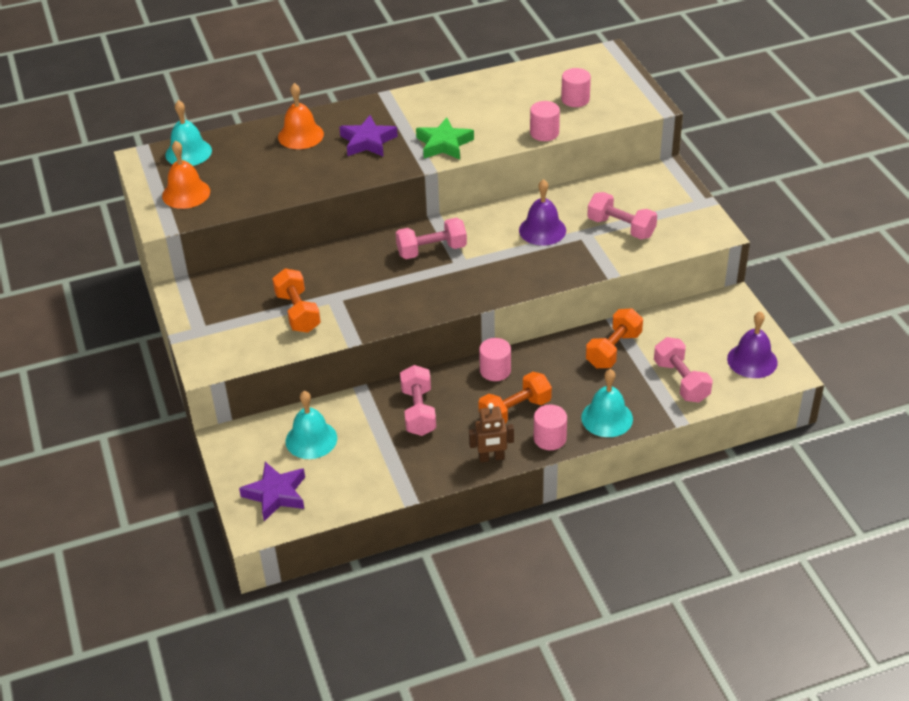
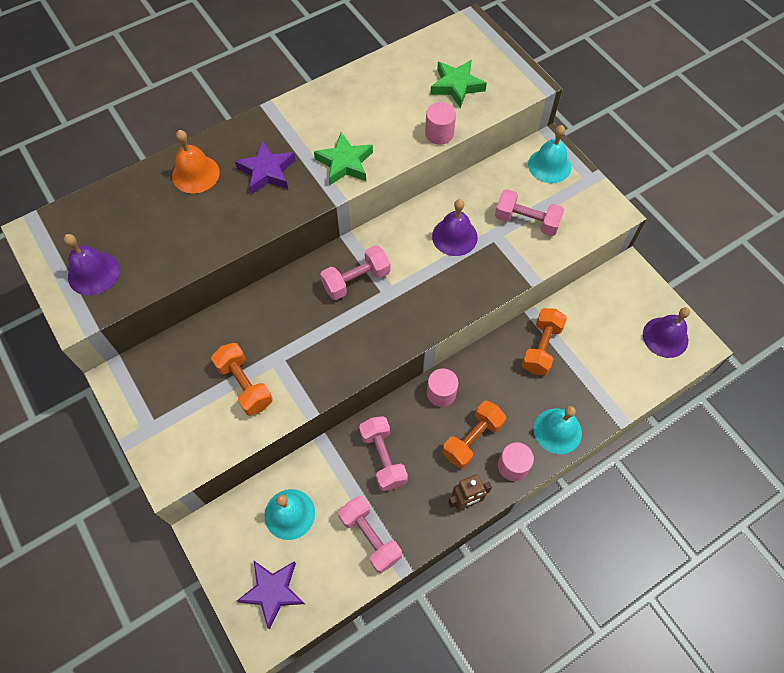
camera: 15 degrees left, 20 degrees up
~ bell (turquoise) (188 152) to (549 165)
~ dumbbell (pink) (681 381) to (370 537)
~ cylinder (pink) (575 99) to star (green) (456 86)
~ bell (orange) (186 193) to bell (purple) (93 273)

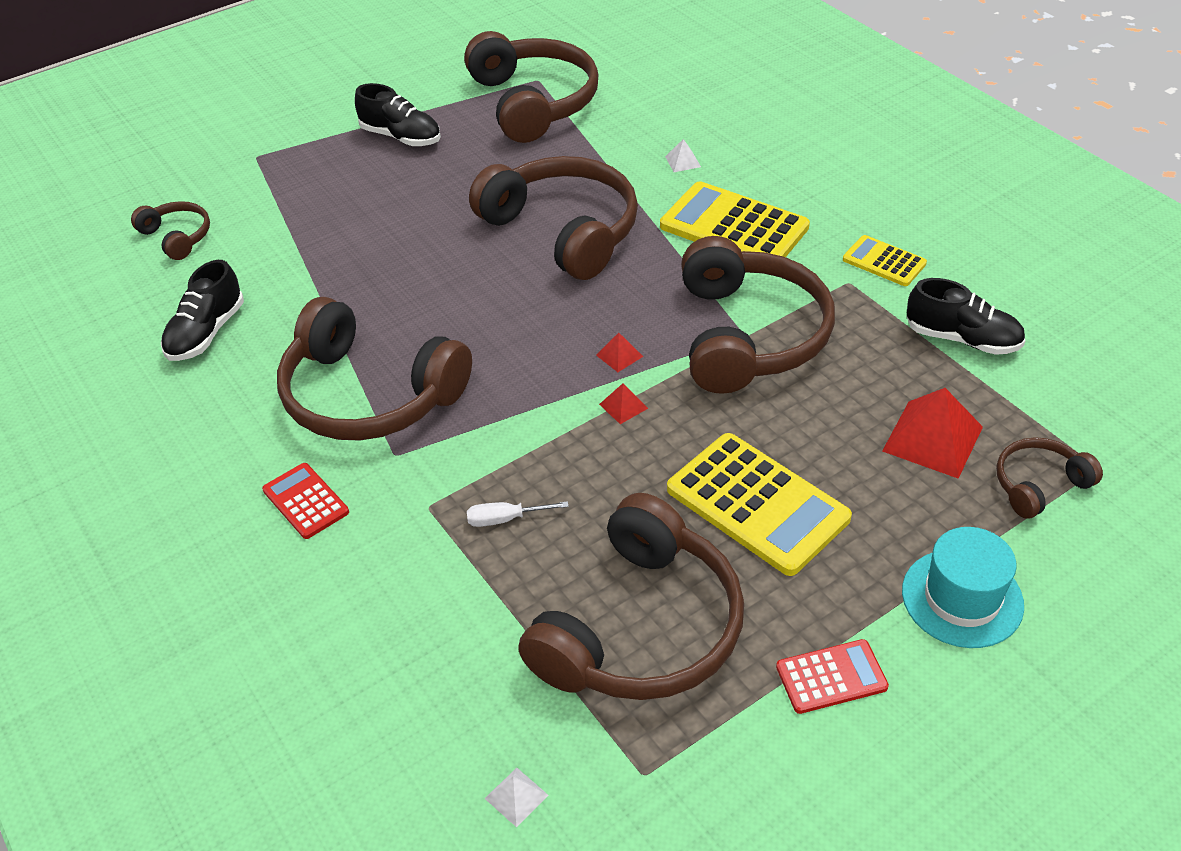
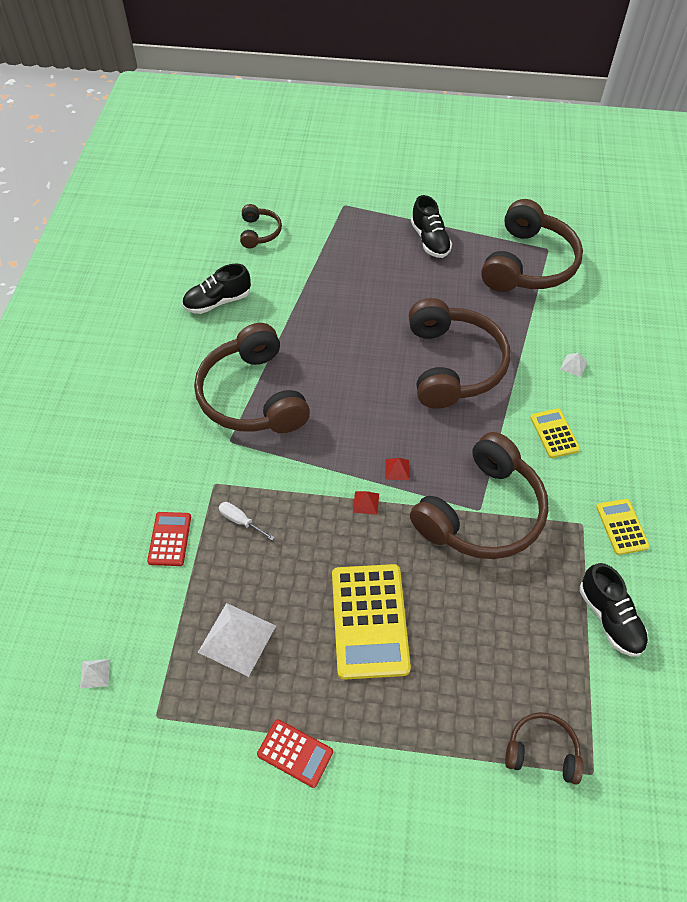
camera: 40 degrees right, 10 degrees up
- pyramid (red) (932 439)
- hat (turquoise) (962 598)
~ calculator (red) (305 501) to (169 539)
~ headphones (brown) (641 628) to pyramid (white) (237 639)
~ calculator (yellow) (734 227) = (554 433) x0.53

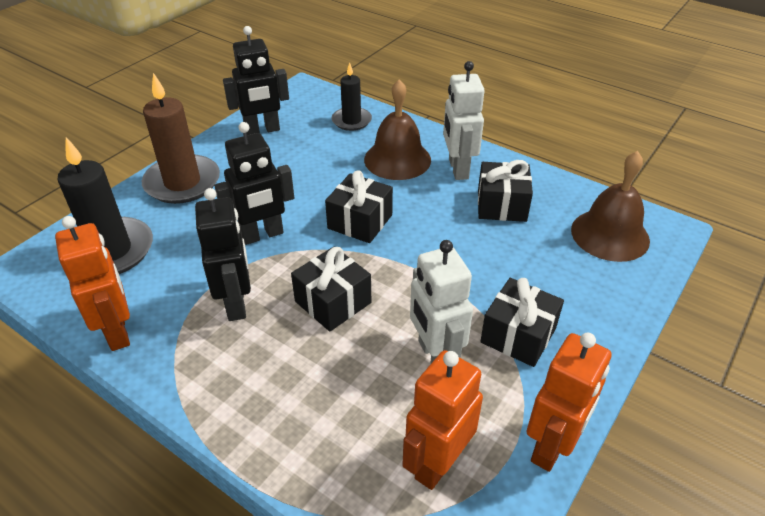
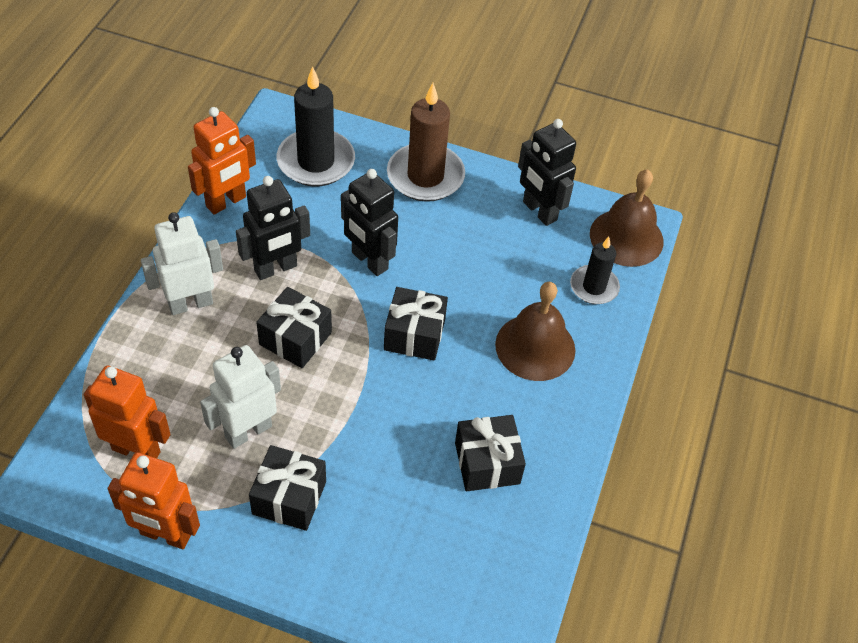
camera: 70 degrees right, 10 degrees up
~ robot (white) (458 169) to (190 303)
~ bell (brown) (610 235) to (626 237)

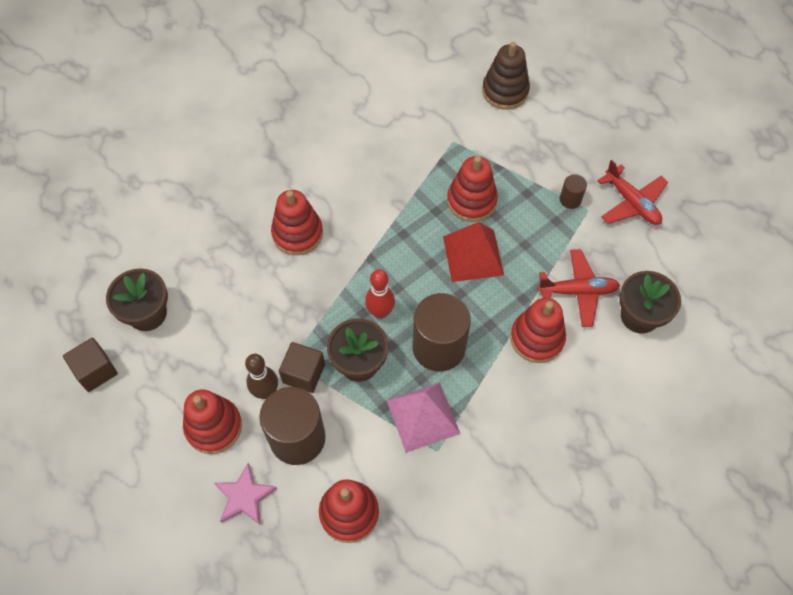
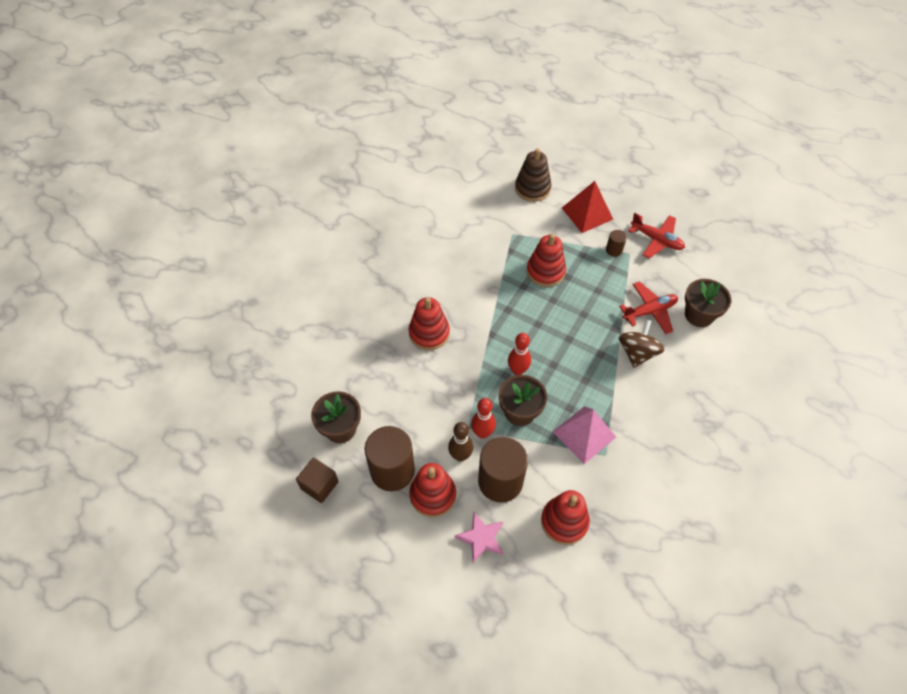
camera: 20 degrees left, 5 degrees down
~ cylinder (brown) (438 347) to (392 470)
~ pyramid (red) (473 255) to (587 213)
~ cube (brown) (303 373) to bowling pin (red) (482 433)
~ stacking toy (red) (537 338) to spinning top (brown) (637 353)

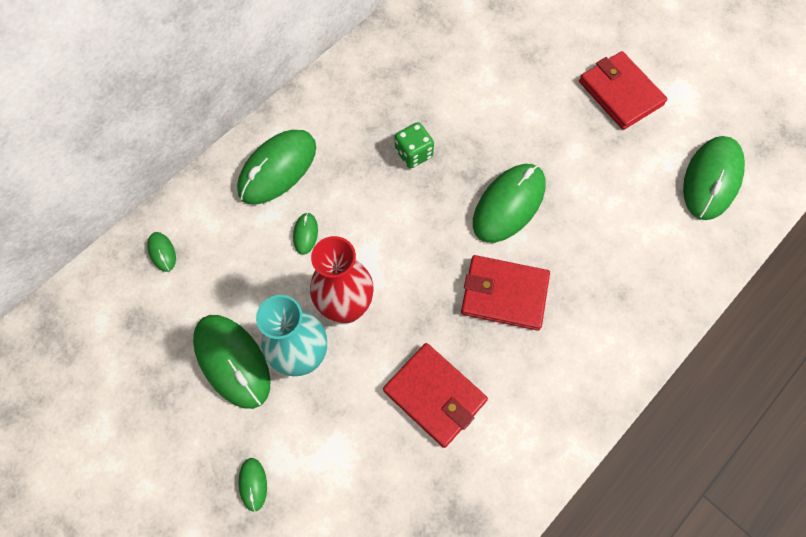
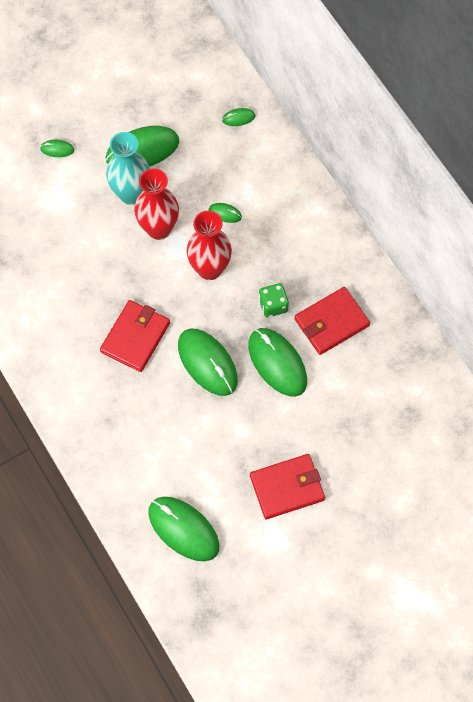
camera: 105 degrees right, 0 degrees up
+ vase (red) (209 269)
~ mouse (green) (277 169) to (277 363)
~ wallet (red) (435 396) to (331 322)

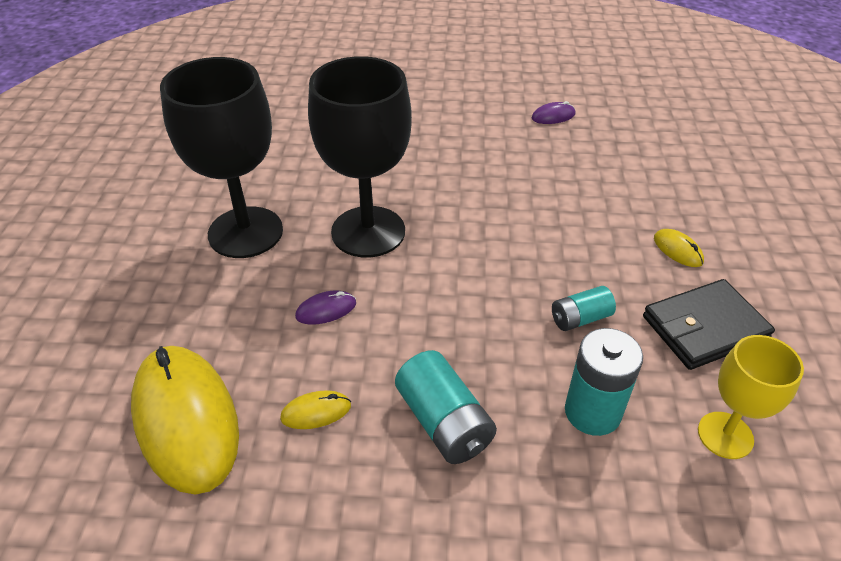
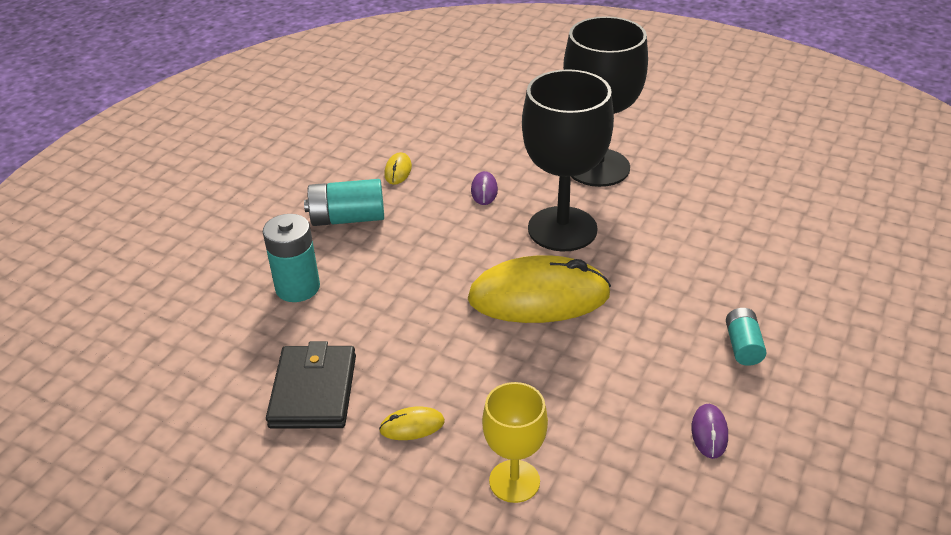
camera: 115 degrees right, 5 degrees down
~ mouse (yellow) (186 420) to (538 297)
~ battery (turquoise) (580 318) to (743 346)
~ goblet (yellow) (725 435) to (514 481)

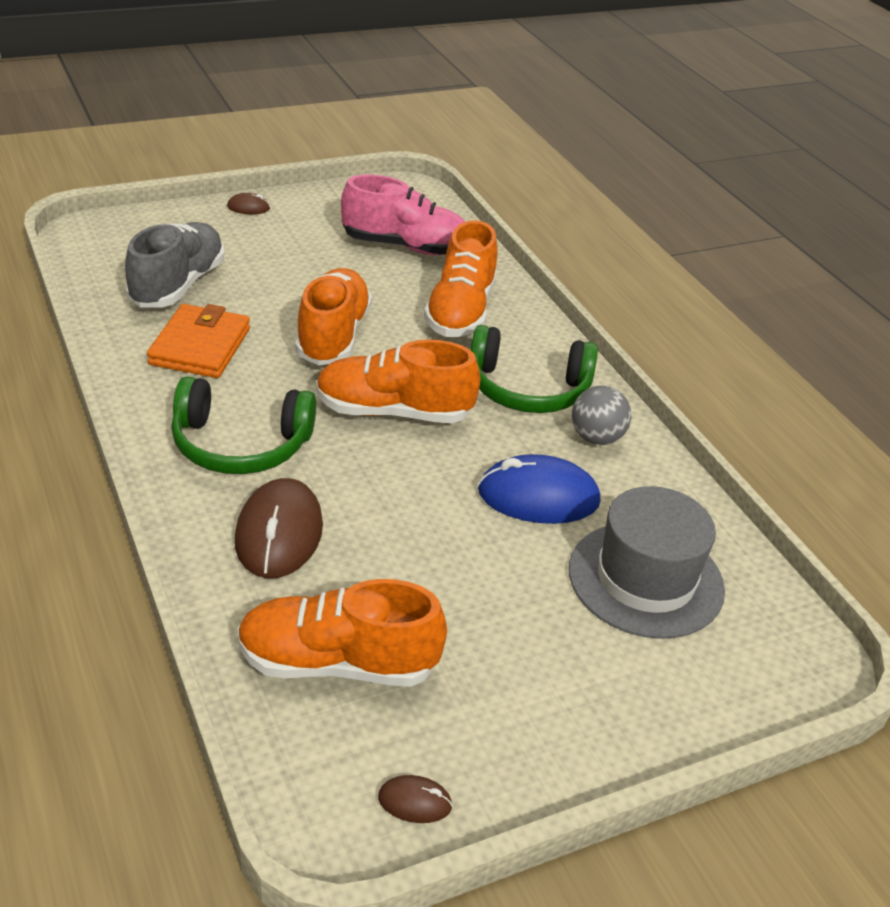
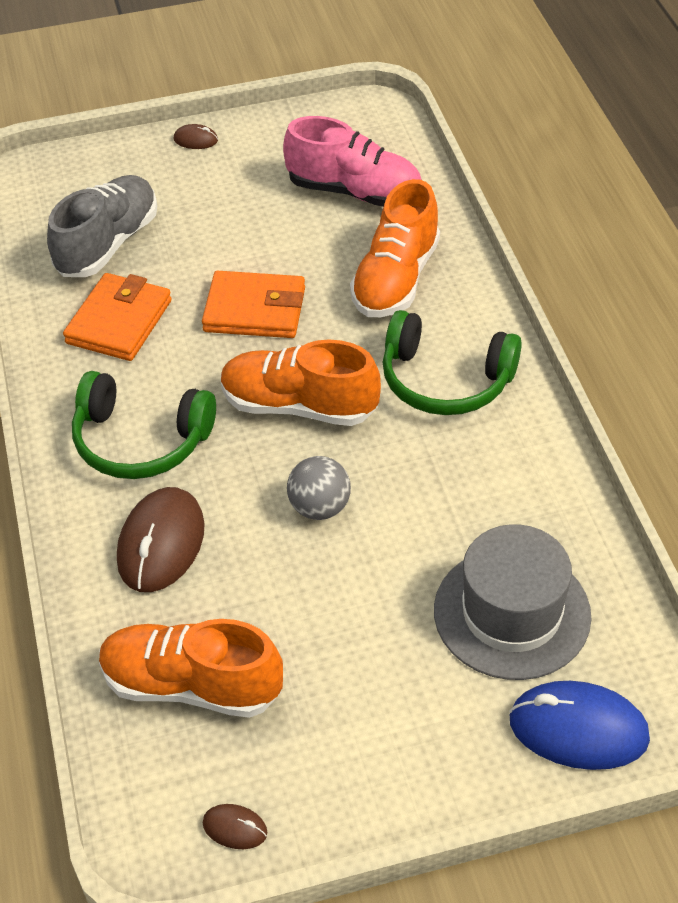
camera: 15 degrees right, 10 degrees up
~ mouse (blue) (538 496) to (578 729)
~ ball (grey) (596 438) to (319 507)
~ shoe (orange) (333 336) to wallet (orange) (255 310)

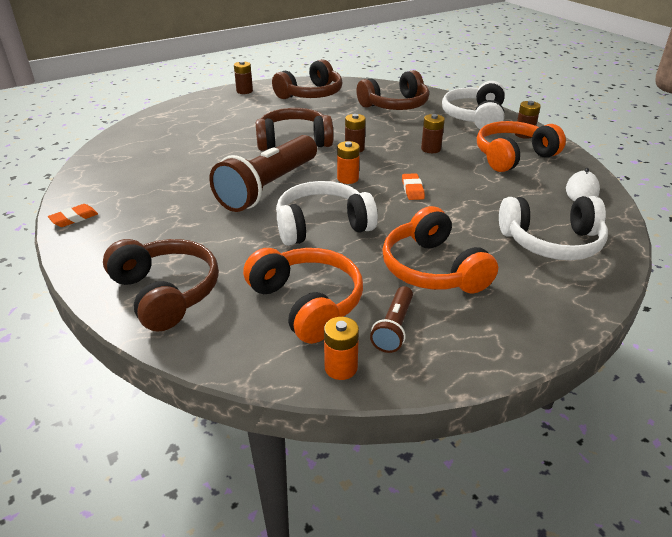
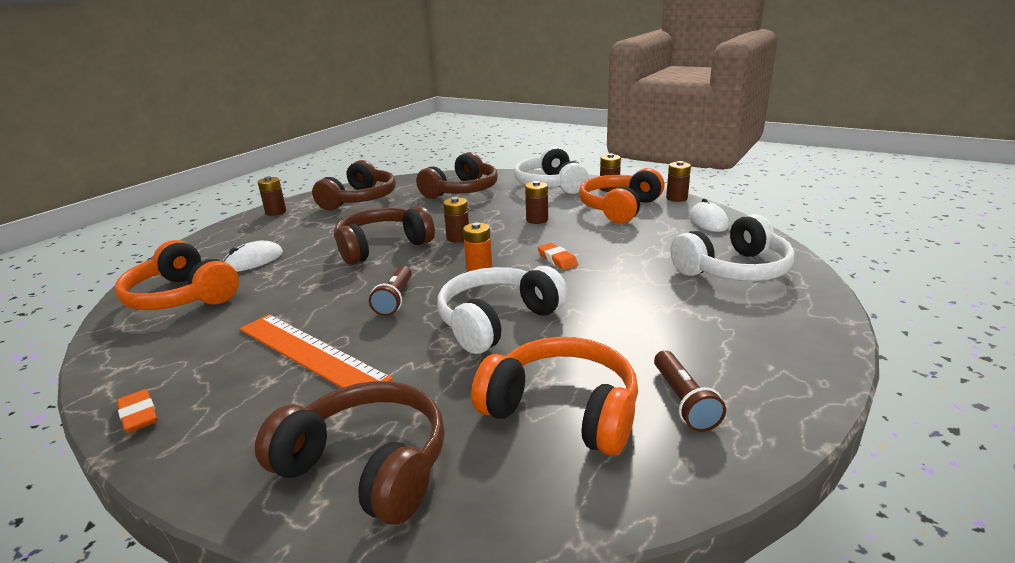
camera: 25 degrees left, 10 degrees down
- battery (orange) (341 368)
+ mouse (white) (253 261)
+ ruler (orange) (310 353)
+ battery (brown) (676 198)
~ headphones (orange) (433 269) to (182 296)
~ eraser (orange) (74 218) = (139 415) 60 degrees counterclockwise
~ flashlight (brown) (268 187) = (395 299) x0.47

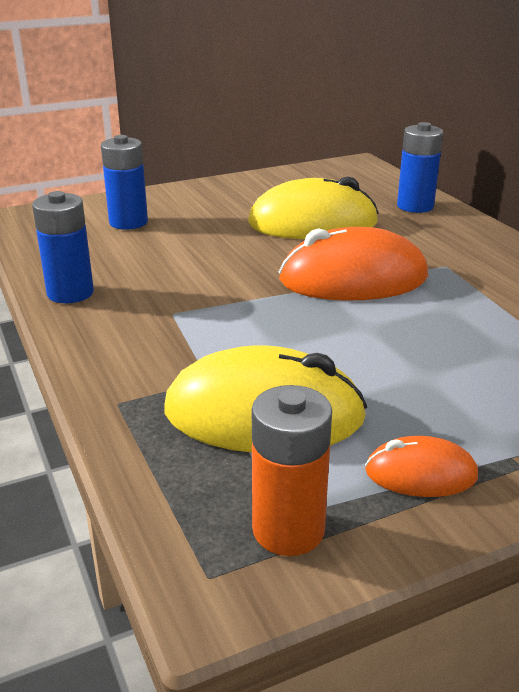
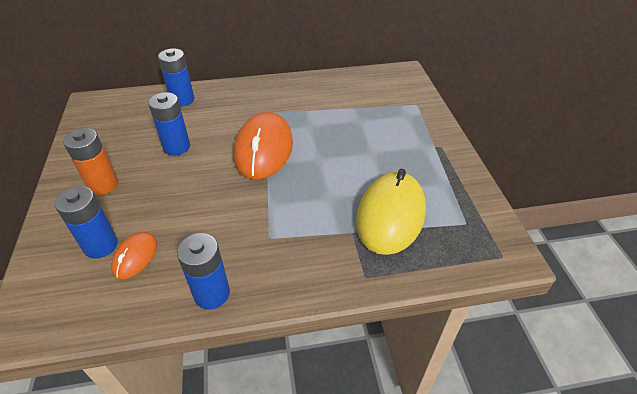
camera: 75 degrees left, 15 degrees up
~ battery (orange) (288 530) to (103 185)
~ mouse (orange) (420 473) to (135 257)
~ mouse (yellow) (313 223) to battery (blue) (176 147)

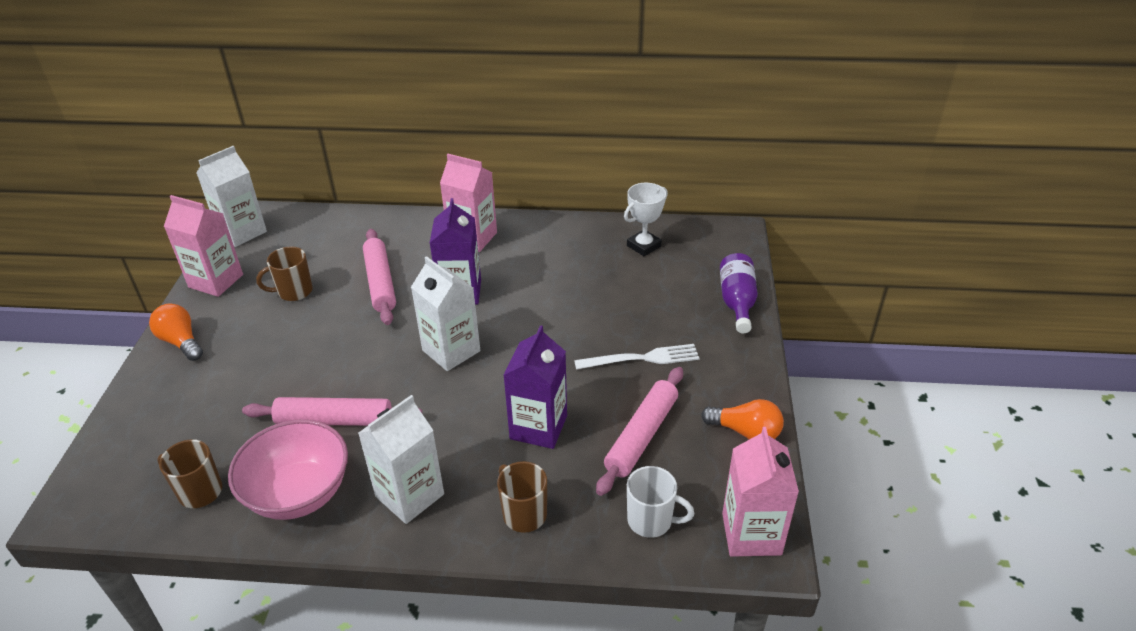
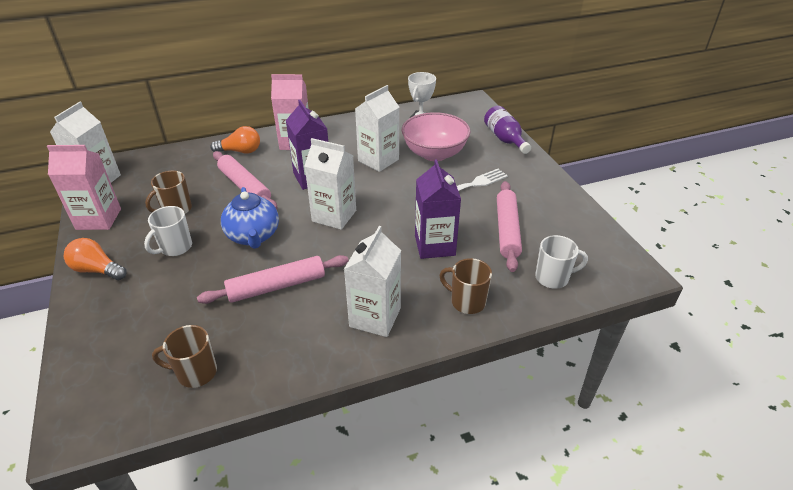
camera: 25 degrees left, 0 degrees up
- carton (pink) (751 534)
+ mug (white) (175 247)
+ teapot (blue) (253 236)
+ carton (white) (378 160)
~ bowl (pink) (299 493) to (434 154)
~ light bulb (orange) (745 432) to (240 151)

